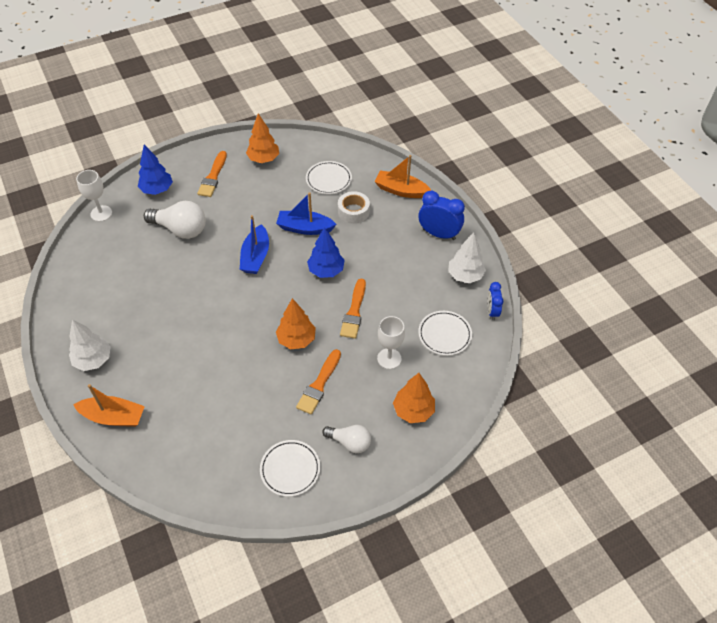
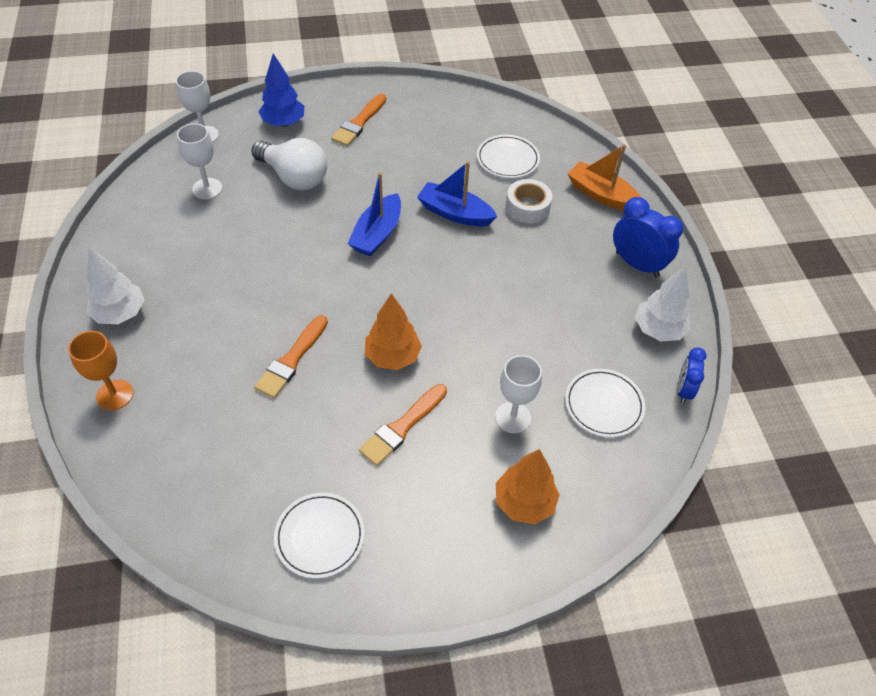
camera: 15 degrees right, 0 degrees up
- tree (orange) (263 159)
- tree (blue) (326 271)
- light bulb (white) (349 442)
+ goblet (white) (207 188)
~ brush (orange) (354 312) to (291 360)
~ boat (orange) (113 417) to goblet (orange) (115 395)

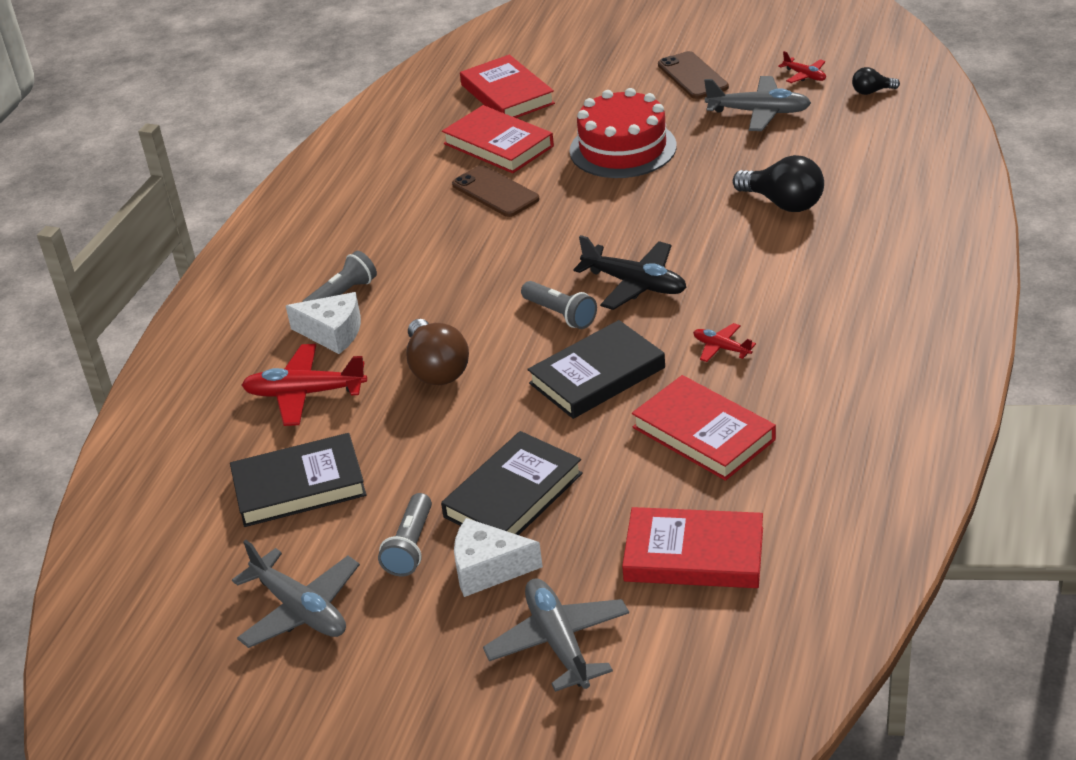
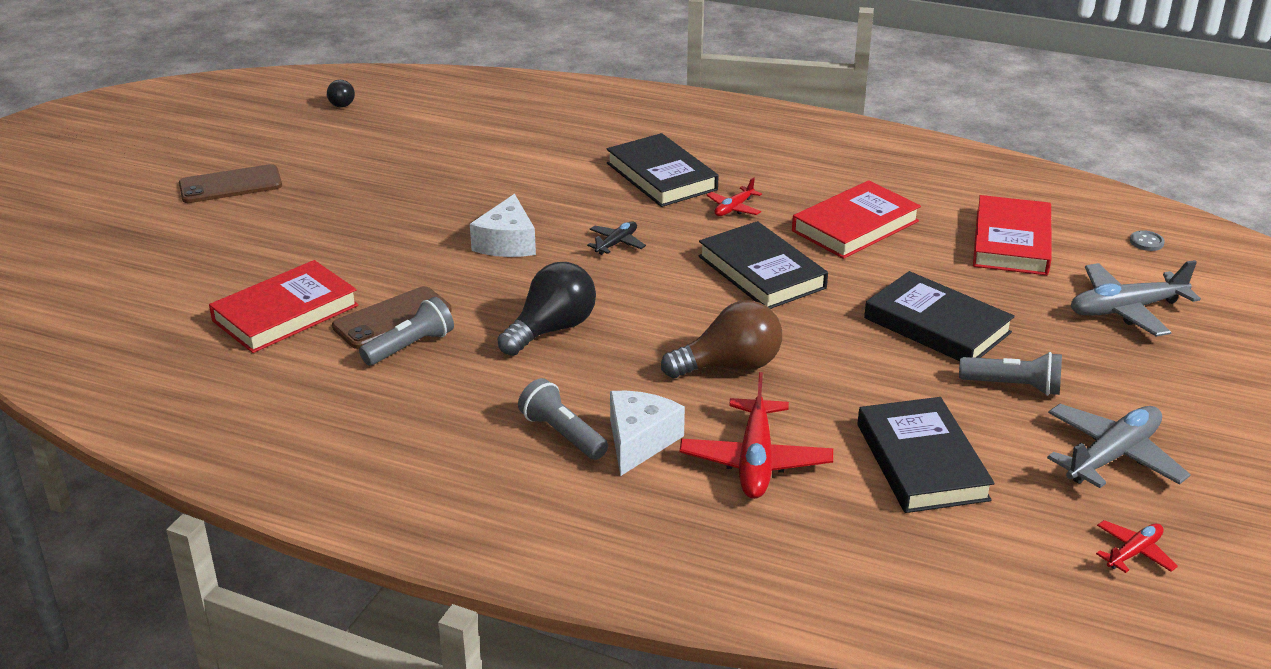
camera: 90 degrees left, 5 degrees down
- book (red) (507 94)
- cake (red) (623 148)
- plane (grey) (759 112)
+ book (black) (661 176)
+ button (grey) (1146 242)
~ cheese (white) (488 568) to (507 243)
~ flashlight (grey) (560 314) to (410 346)
~ light bulb (black) (783 203) to (552 329)
~ plane (red) (805 75) to (1134 553)
~ plane (black) (635 284) = (616 243) x0.53

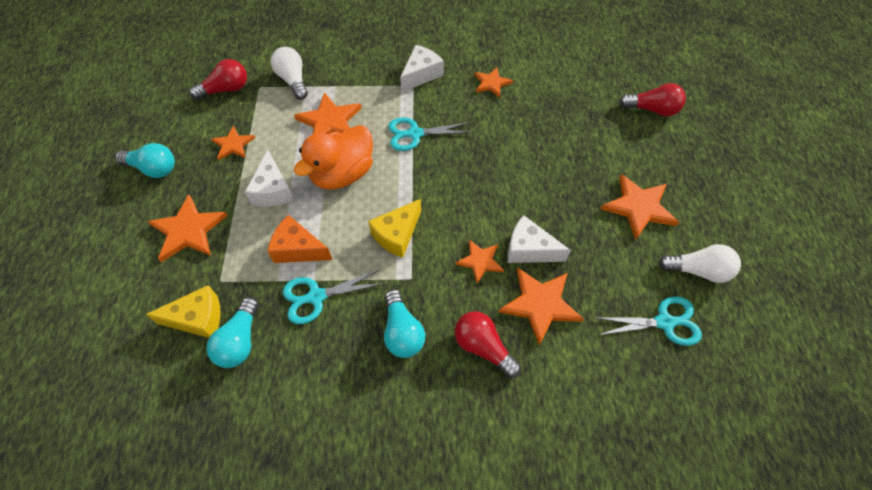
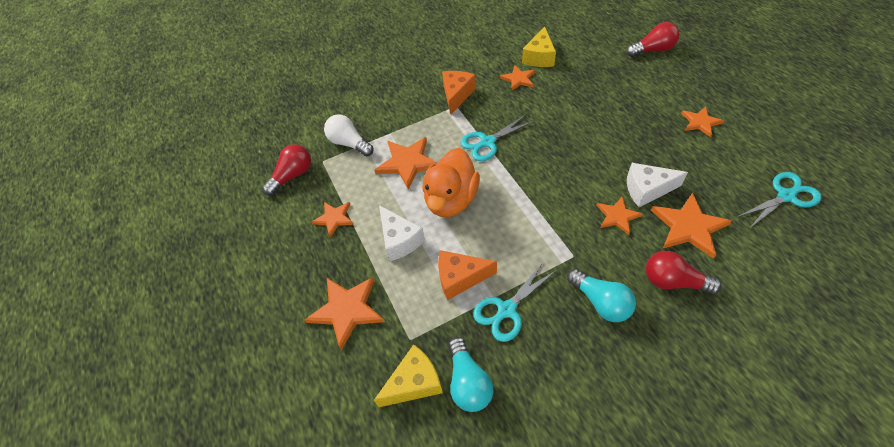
camera: 20 degrees left, 5 degrees down
- light bulb (turquoise) (153 168)
- light bulb (white) (698 270)
~ cheese (yellow) (397 234) to (539 57)
~ cheese (white) (421 74) to cheese (orange) (457 95)
~ star (orange) (639 207) = (700 122) x0.61

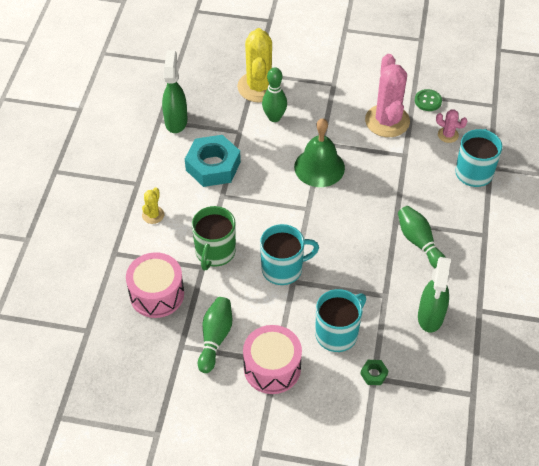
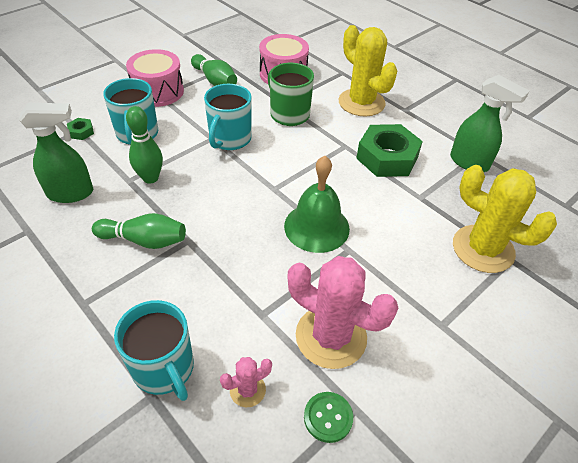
camera: 125 degrees right, 5 degrees down
~ bowling pin (green) (274 117) to (150 178)
~ nut (turquoise) (213 166) to nut (green) (387 157)
~ spray bottle (green) (430 317) = (71 193) 120 degrees clockwise
~ cactus (yellow) (153 215) = (361 103) x2.15

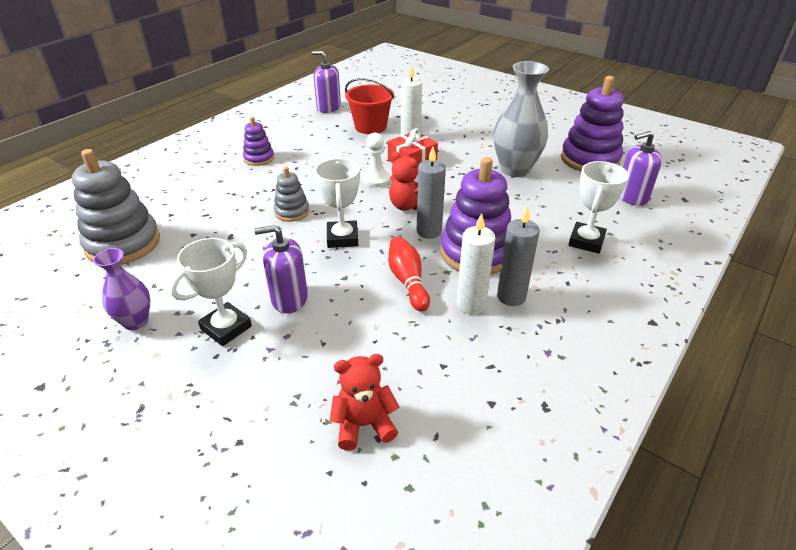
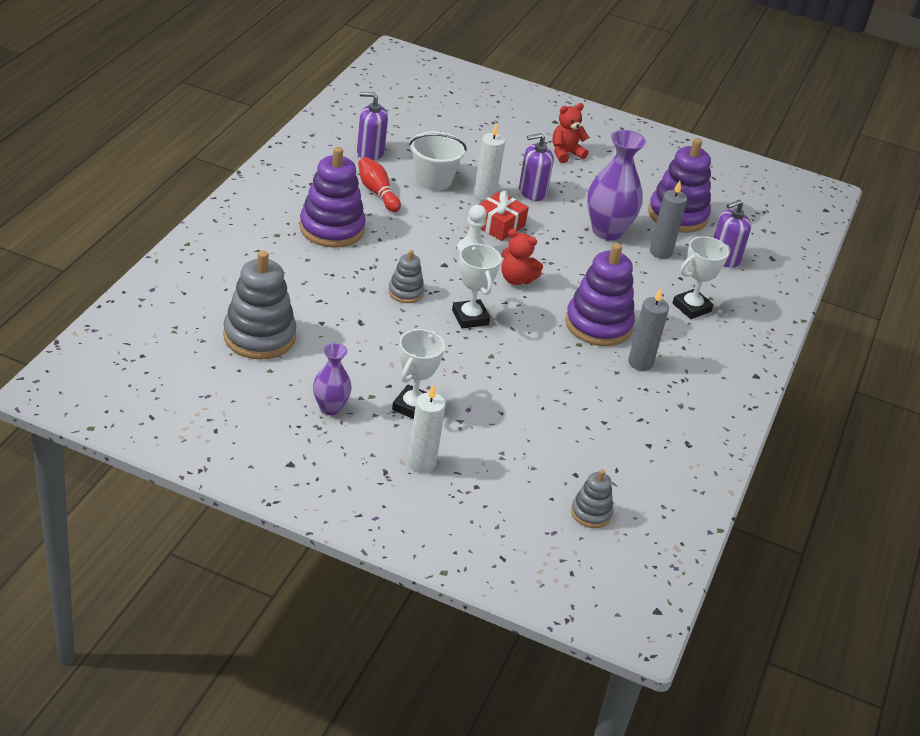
camera: 20 degrees left, 0 degrees up
+ stacking toy (grey) (591 513)
~ soap dispenser (purple) (289 299) to (532 192)
~ teddy bear (red) (364 425) to (565 153)
~ bowling pin (red) (408 281) to (377 192)
~ candle (grey) (429 231) to (660 252)
~ candle (white) (471 304) to (421 463)
~ bucket (red) (370 127) to bucket (white) (433 180)
~ vase (grey) (515 169) to vase (purple) (607 231)
~ trophy (white) (586 241) = (691 307) 45 degrees clockwise
~ stacking toy (purple) (259 158) = (332 229) x1.91

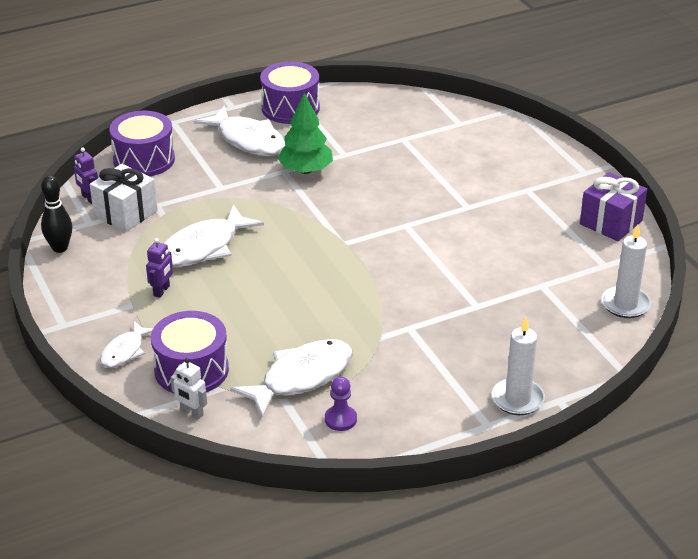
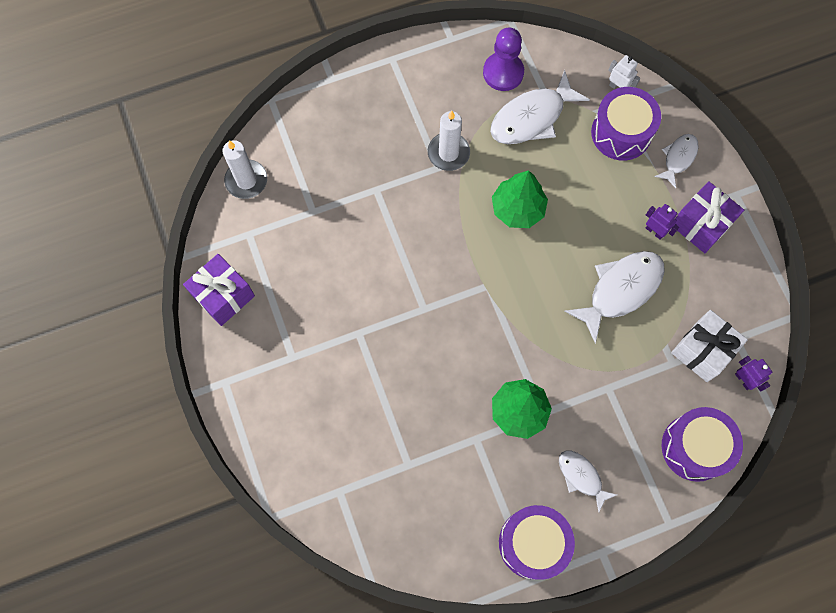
camera: 175 degrees left, 35 degrees up
- bowling pin (black) (60 248)
+ tree (green) (518 209)
+ gift (purple) (700 225)
~ candle (white) (517 399) to (448 153)
~ robot (purple) (162 291) = (654 231) 105 degrees clockwise
~ fish (white) (248 140) = (581 477) x0.57
~ pawn (purple) (340 419) = (503 73) x1.64

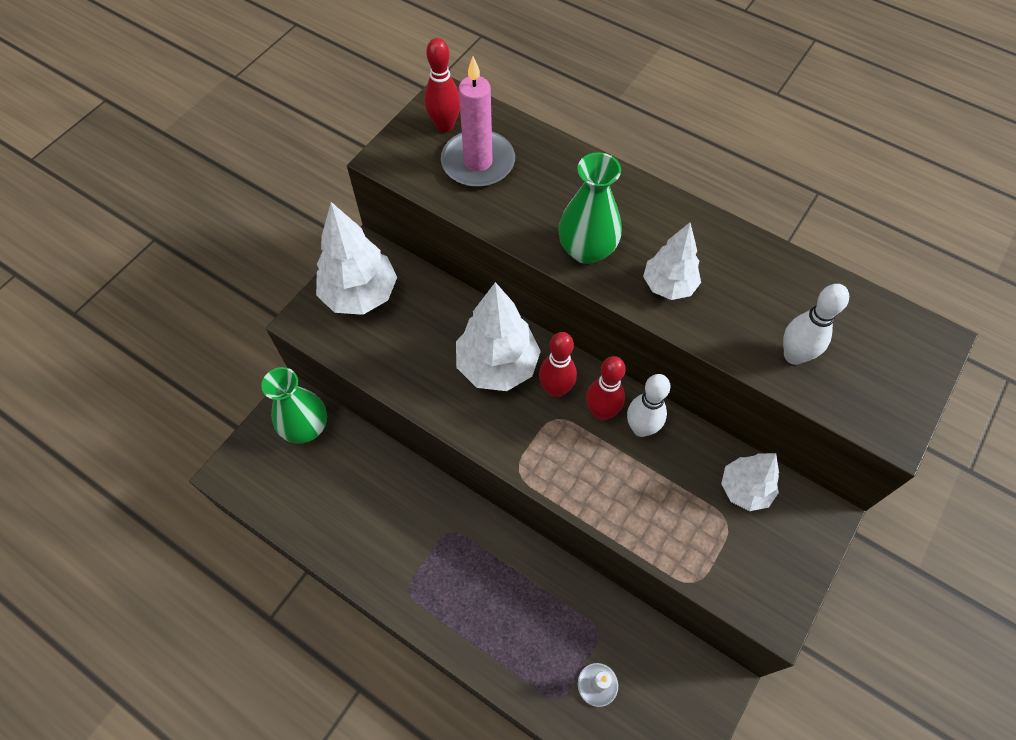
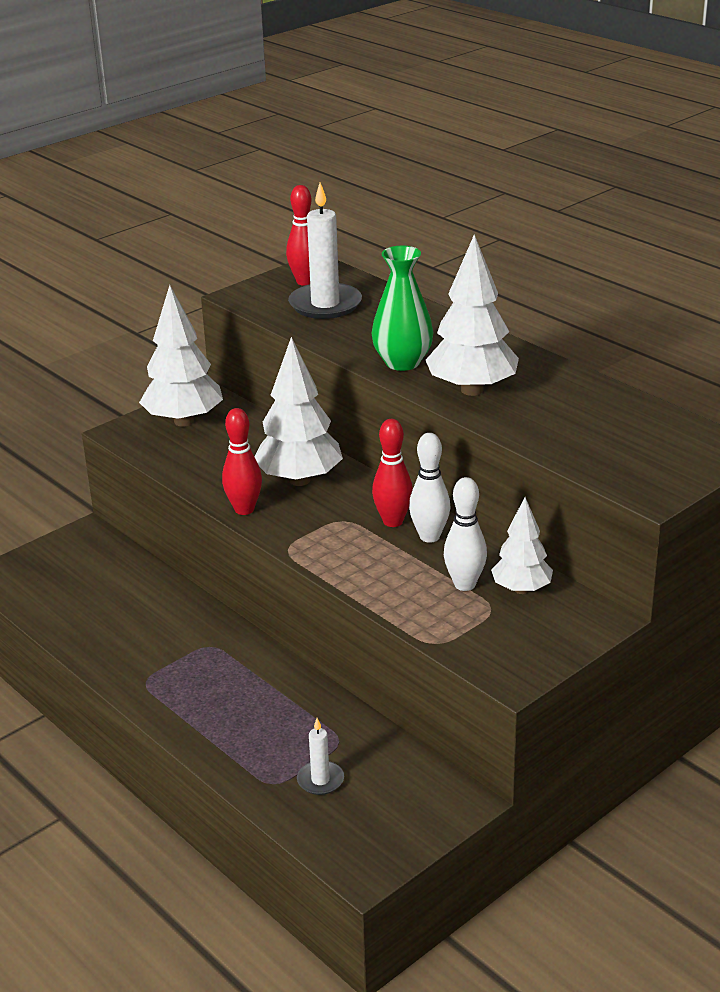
camera: 15 degrees right, 30 degrees down
- vase (green) (306 427)
~ bowling pin (red) (555 389) to (244 509)
~ bowling pin (white) (794 355) to (464 584)
~ candle (pink) (478 162) to candle (white) (325 305)
~ tree (white) (668 285) = (471 390) x1.62

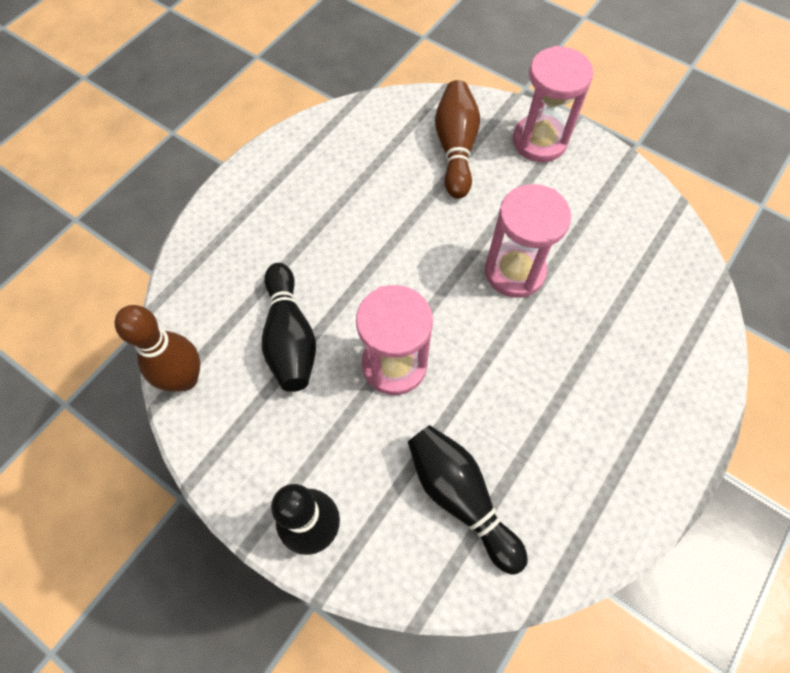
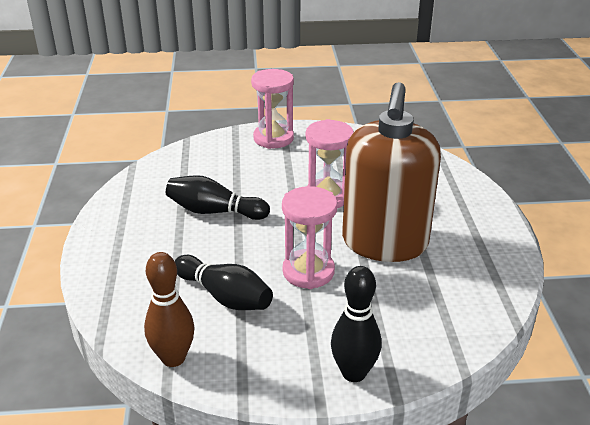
camera: 40 degrees left, 30 degrees down
- bowling pin (brown) (455 148)
+ soap dispenser (brown) (384 243)
~ bowling pin (black) (460 497) to (214 211)

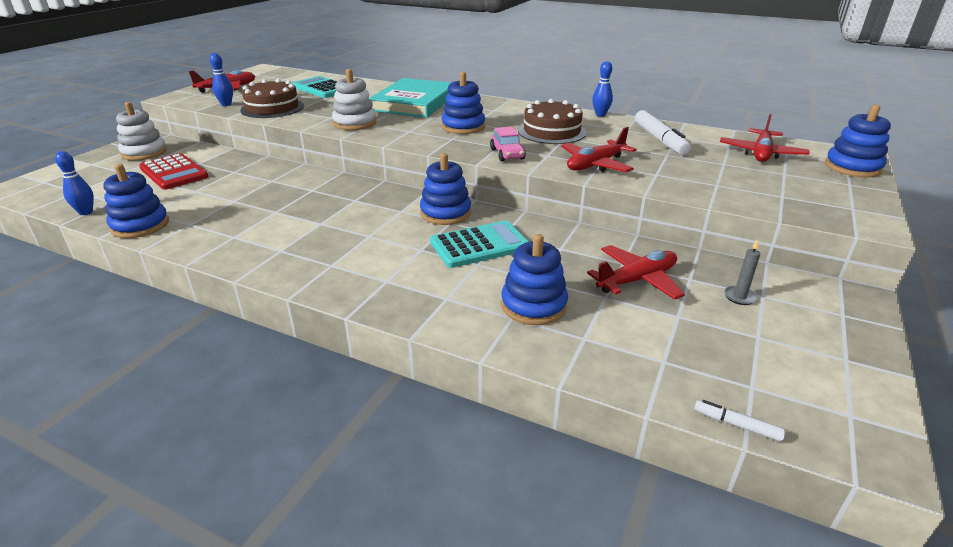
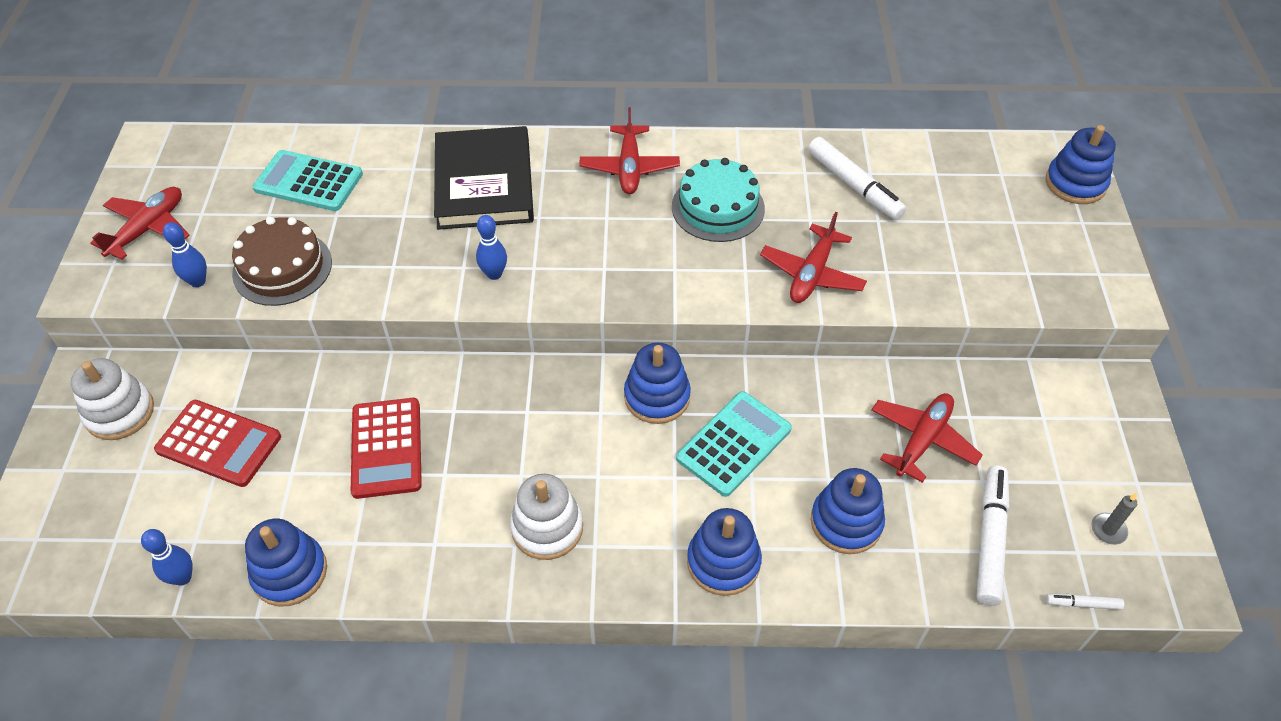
camera: 25 degrees left, 20 degrees up
- car (pink) (507 154)
+ calculator (red) (387 448)
+ marker (white) (990 539)
~ stacking toy (white) (355 123) to (547 528)
~ stacking toy (blue) (463 127) to (723 562)
~ bowling pin (blue) (600 115) to (494 274)
~ plane (red) (761 153) to (629 167)
~ candle (grey) (739 297) to (1108 530)
~ book (turquoise) (414 102) to book (black) (484 183)
~ cake (brown) (552 131) to cake (turquoise) (718 207)

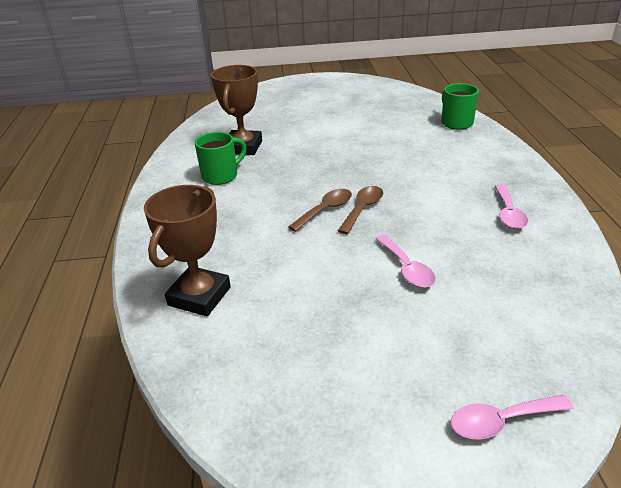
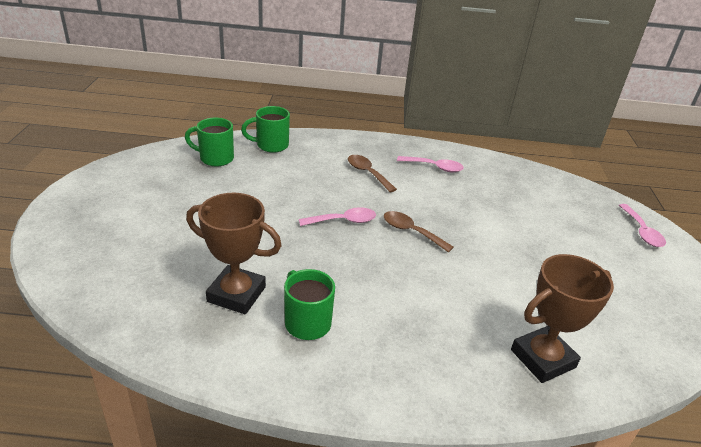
camera: 85 degrees left, 0 degrees up
+ mug (green) (215 158)
~ spoon (brown) (325 210) to (367 173)
~ spoon (pink) (407 268) to (343 221)
~ trophy (brown) (199 296) = (542 358) 60 degrees counterclockwise

